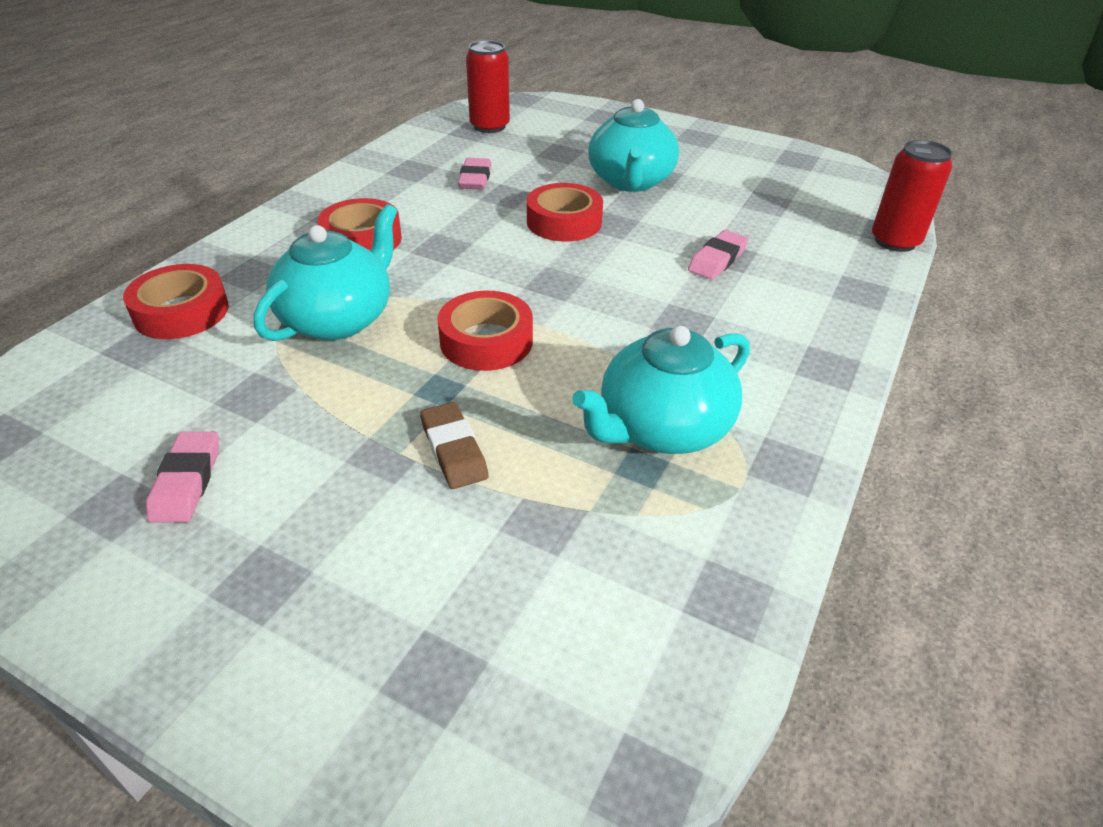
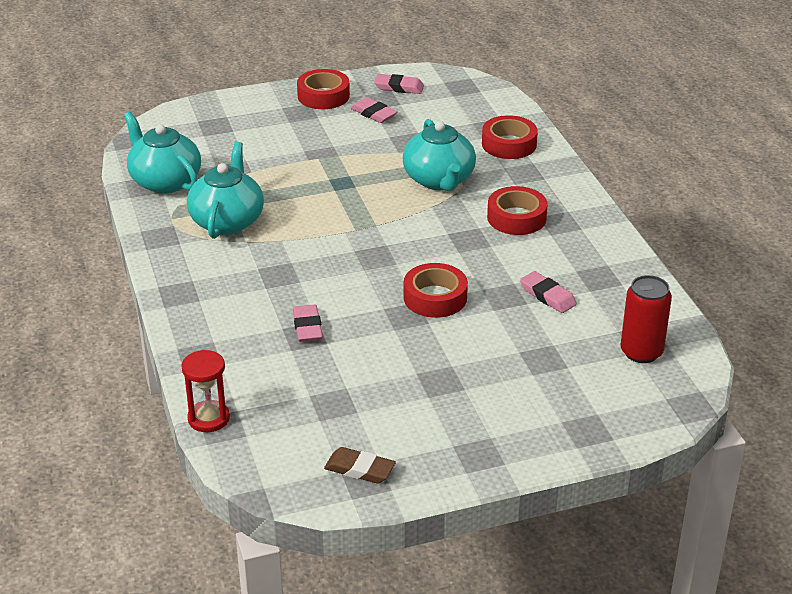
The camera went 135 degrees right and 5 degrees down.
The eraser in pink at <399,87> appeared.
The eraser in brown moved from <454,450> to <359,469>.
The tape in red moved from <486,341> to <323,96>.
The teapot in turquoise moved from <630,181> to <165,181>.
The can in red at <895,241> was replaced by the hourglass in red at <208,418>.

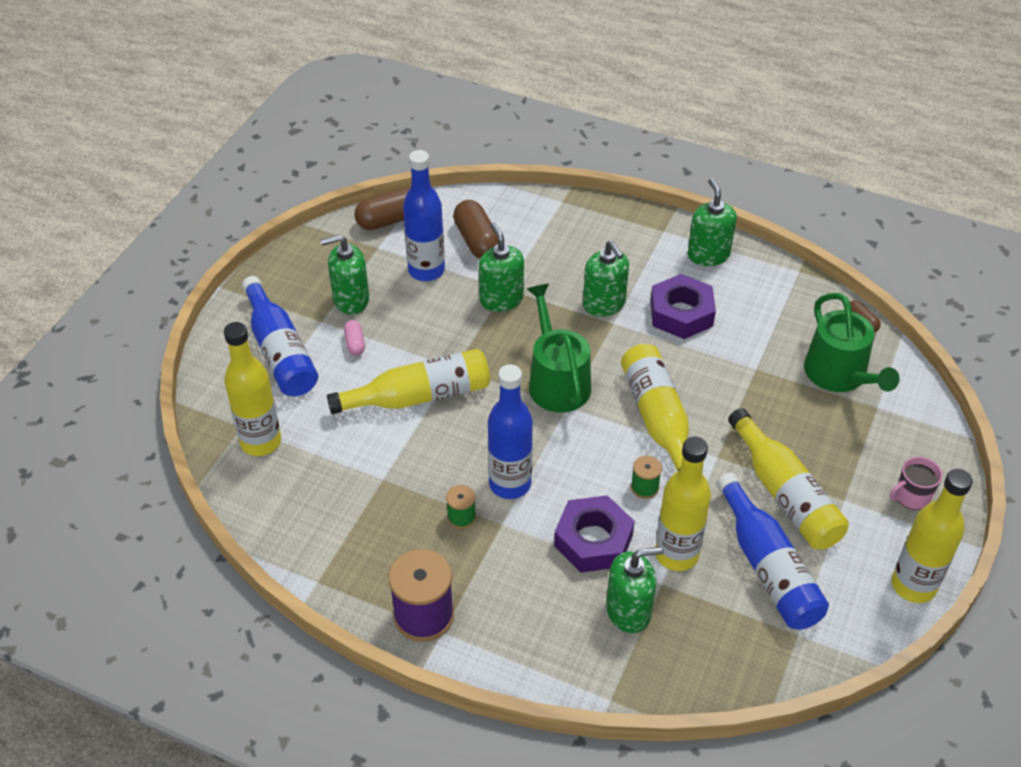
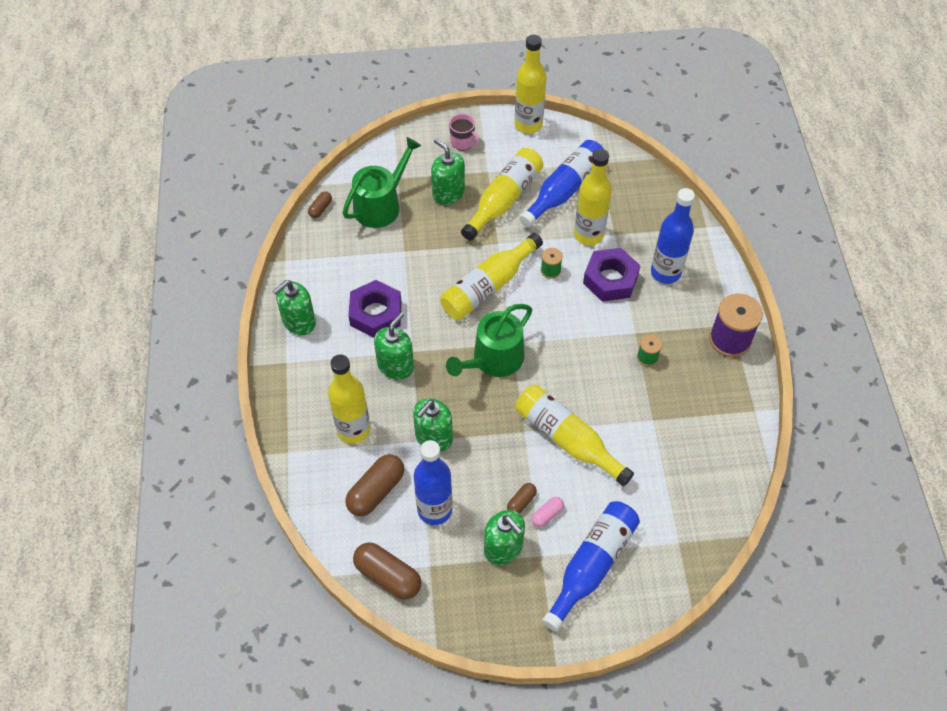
The camera went 120 degrees left and 10 degrees up.
The capsule in brown at <521,502> appeared.
The bottle in yellow moved from <261,442> to <353,430>.
The bottle in blue moved from <510,484> to <665,272>.
The soap dispenser in green moved from <628,611> to <448,193>.

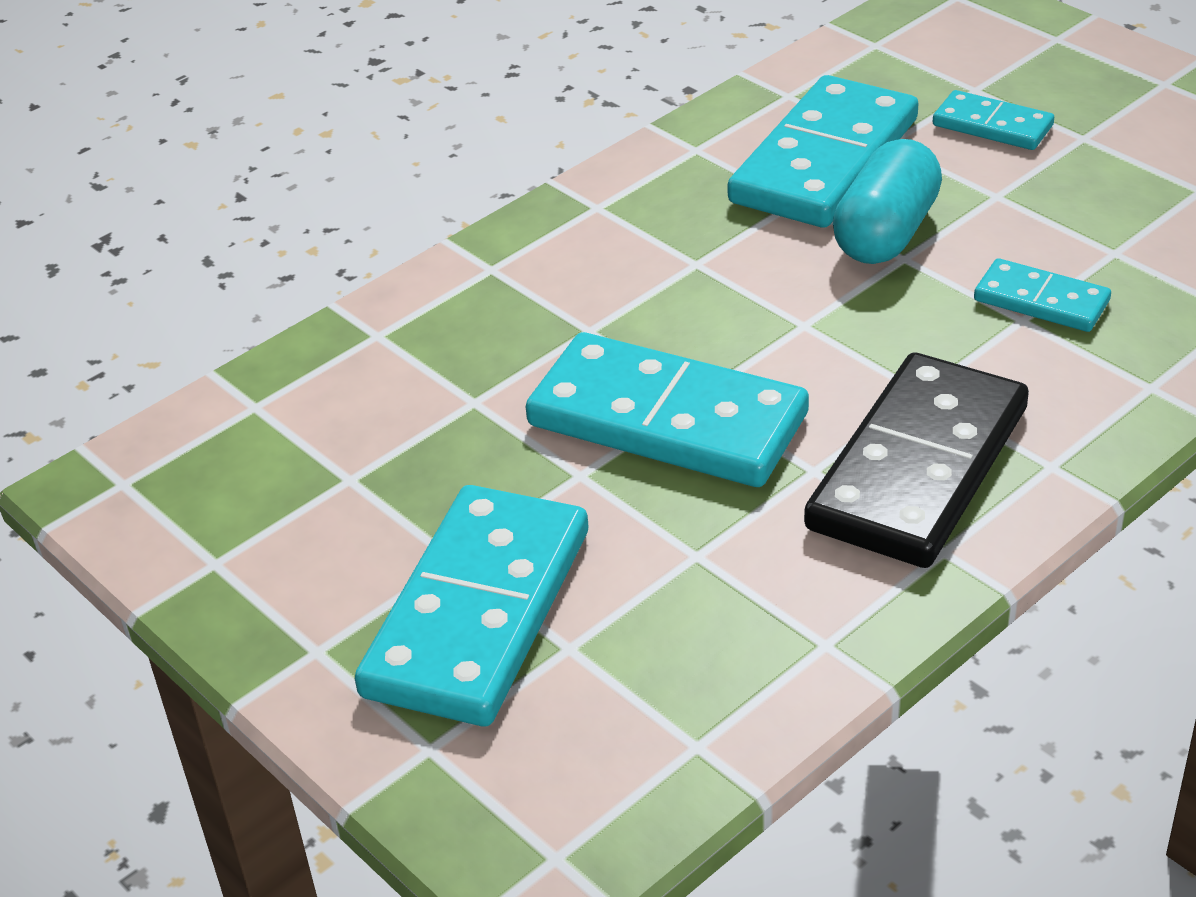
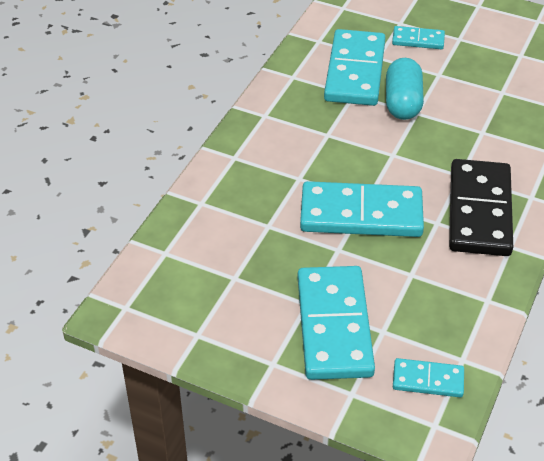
The camera went 25 degrees left and 5 degrees up.
The domino in turquoise moved from <1041,301> to <428,380>.

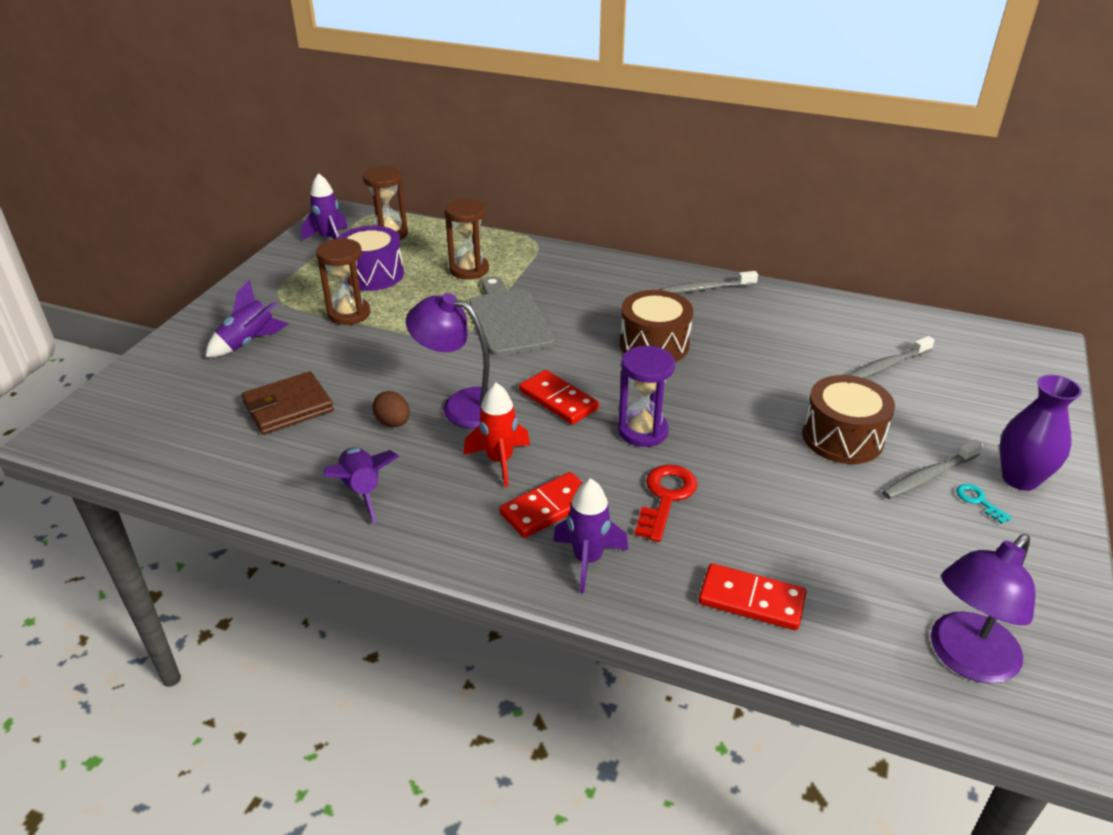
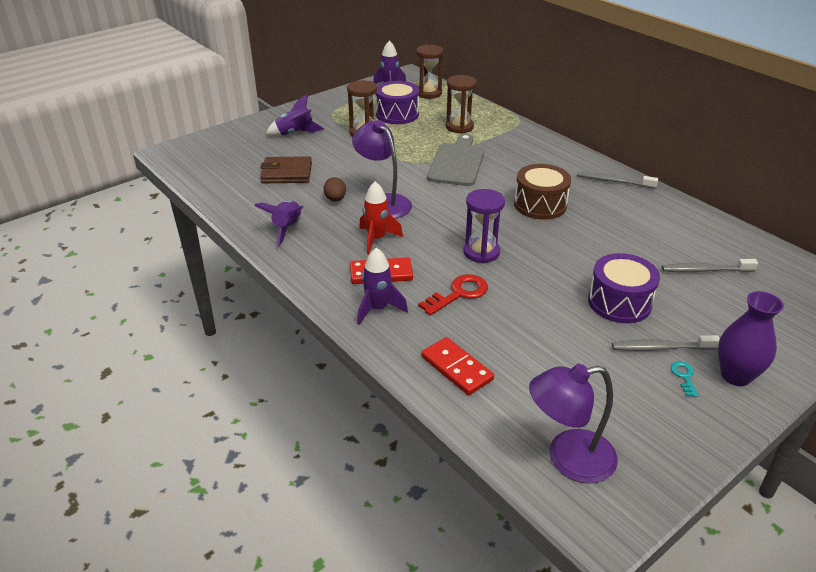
The camera went 30 degrees right and 0 degrees up.
The domino in red at <558,400> disappeared.
The drum in brown at <842,437> became the drum in purple at <619,302>.

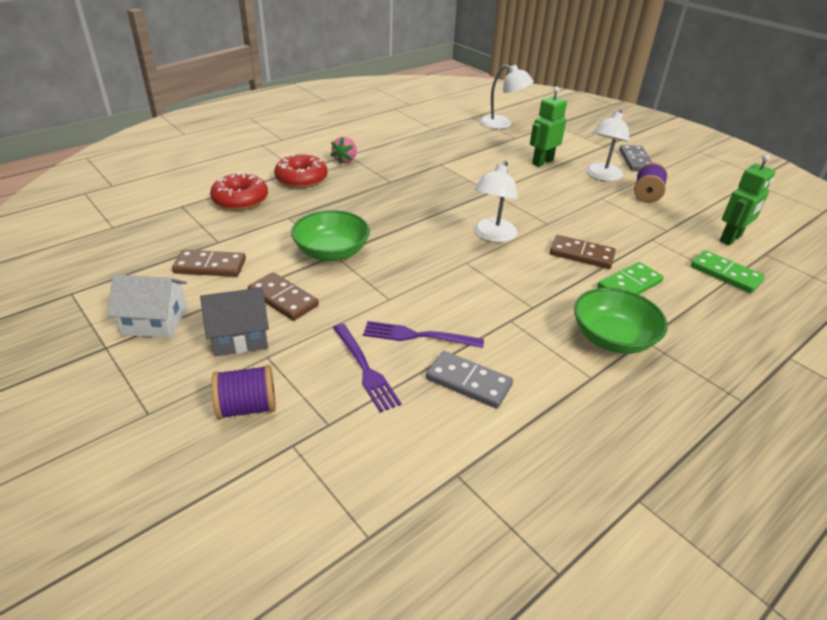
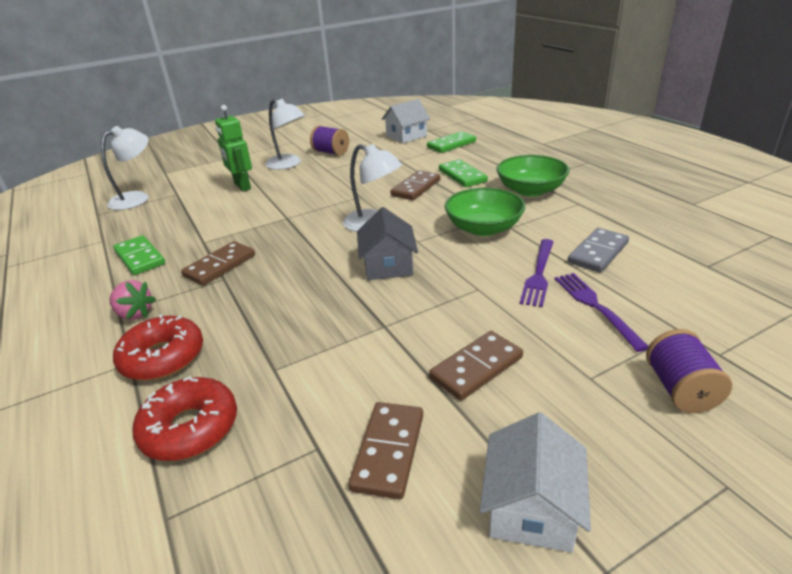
The camera went 75 degrees left and 5 degrees down.
The domino in grey at <635,160> disappeared.
The domino in green at <140,258> appeared.
The domino in brown at <220,266> appeared.
The house in grey moved from <240,336> to <388,265>.
The bowl in green moved from <331,252> to <483,228>.
The robot in green at <731,238> was replaced by the house in white at <406,136>.
The fork in purple at <365,369> turned 90 degrees counterclockwise.

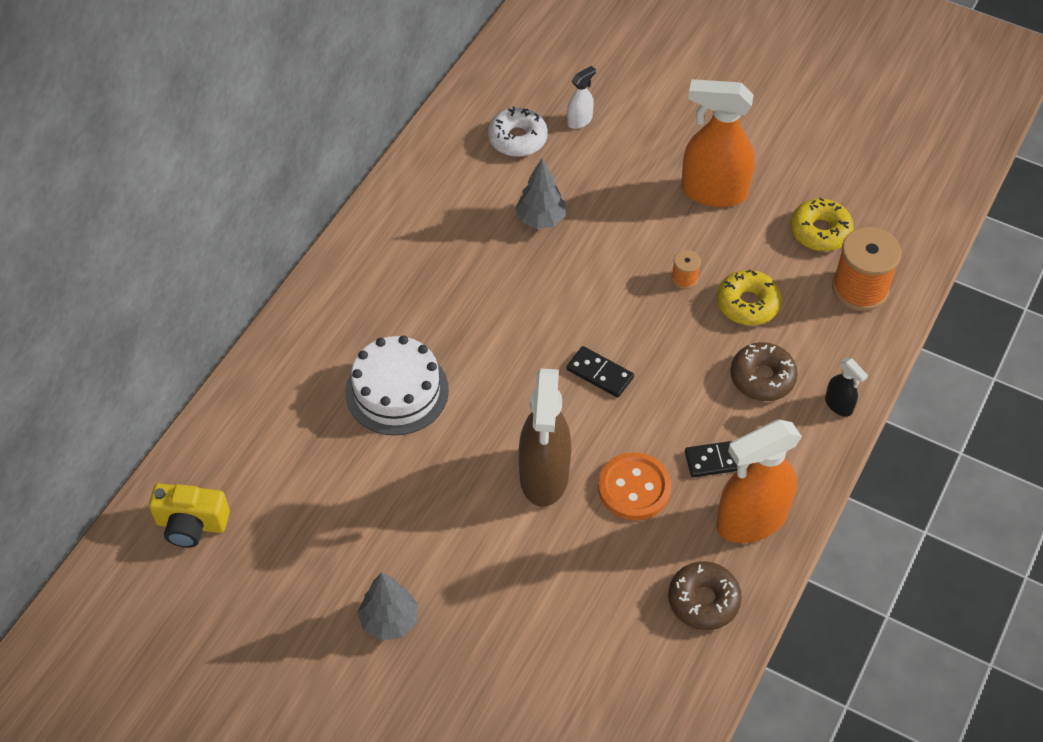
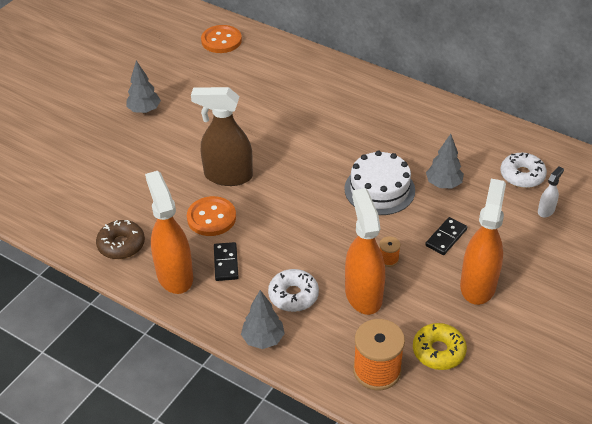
The camera went 95 degrees right and 10 degrees down.
The cake in white moved from <397,391> to <379,189>.
The domino in black moved from <600,373> to <446,237>.
The camera in yellow at <191,524> was replaced by the button in orange at <221,40>.
The donut in yellow at <747,304> was replaced by the spray bottle in orange at <363,294>.
The spray bottle in black at <839,405> was replaced by the tree in grey at <263,339>.
The donut in brown at <762,377> became the donut in white at <293,295>.
The spray bottle in white at <580,120> turned 105 degrees counterclockwise.

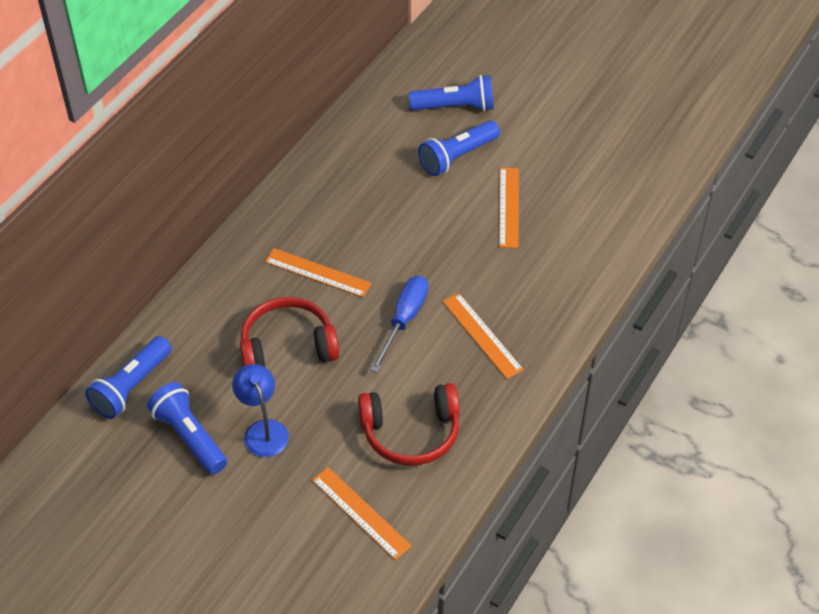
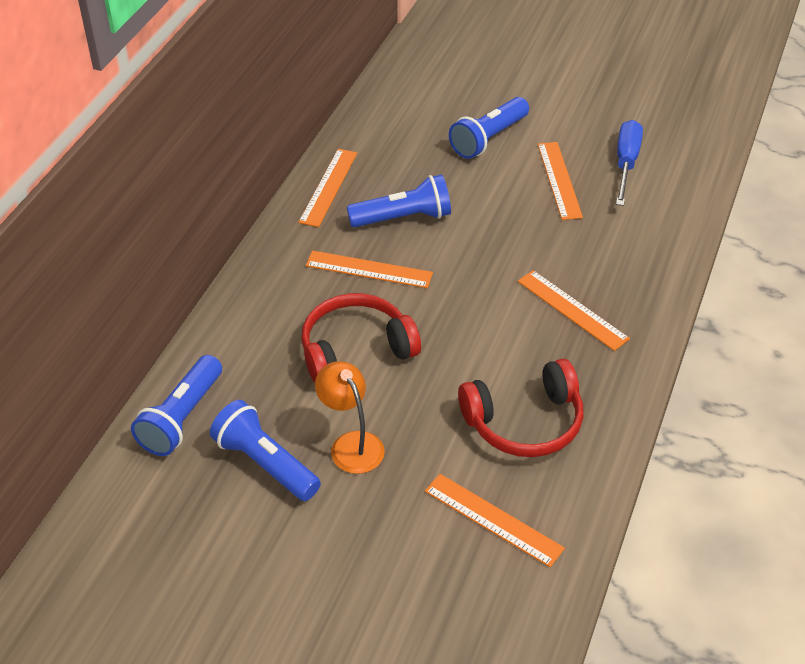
The camera went 10 degrees left and 5 degrees down.
The ruler in orange at <328,187> appeared.
The screwdriver in blue moved from <404,320> to <626,163>.
The flashlight in blue moved from <455,107> to <404,218>.
The lamp in blue at <263,430> became the lamp in orange at <351,444>.

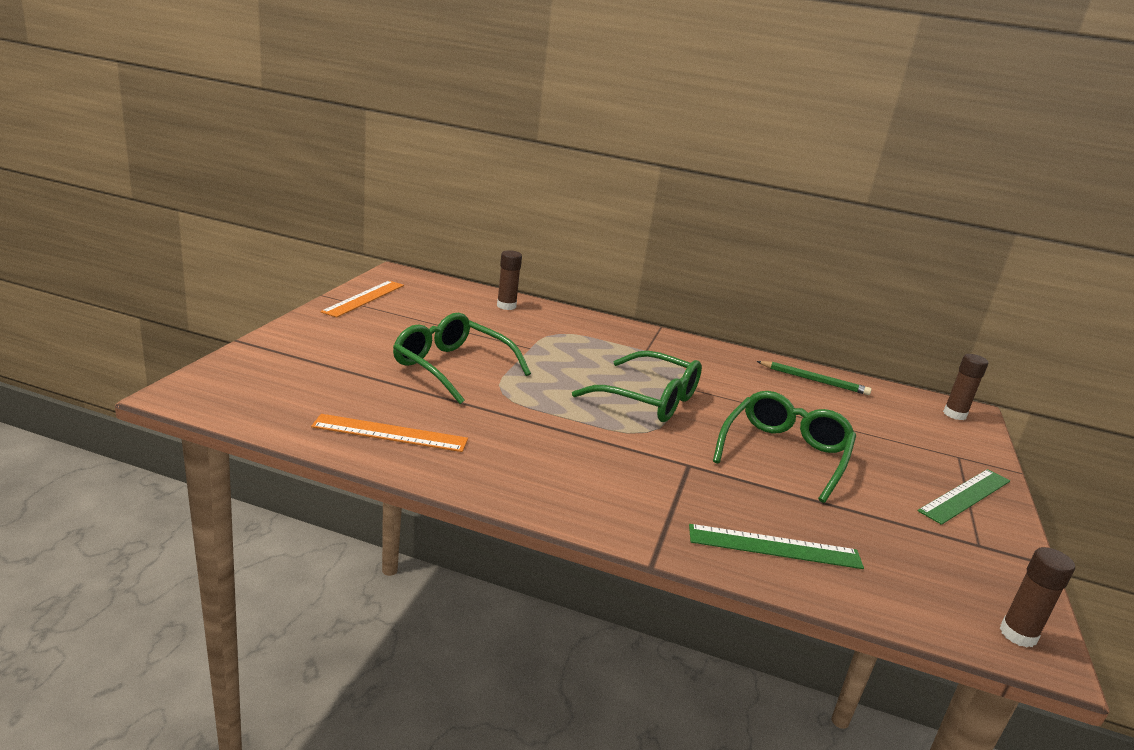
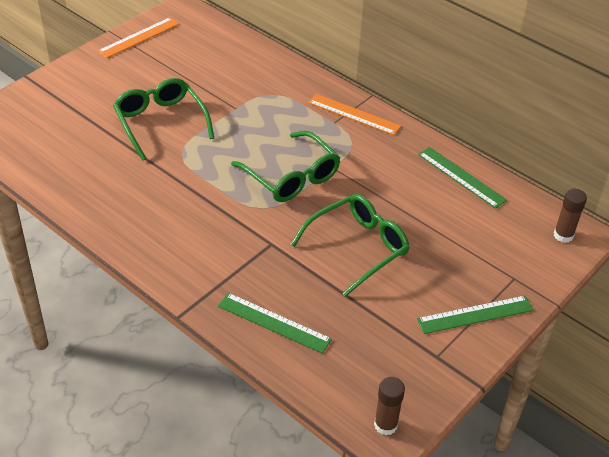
The camera went 25 degrees right and 20 degrees up.
The glue stick in brown at <506,306> disappeared.
The ruler in orange moved from <390,433> to <354,114>.
The pencil in green at <814,380> was replaced by the ruler in green at <461,177>.

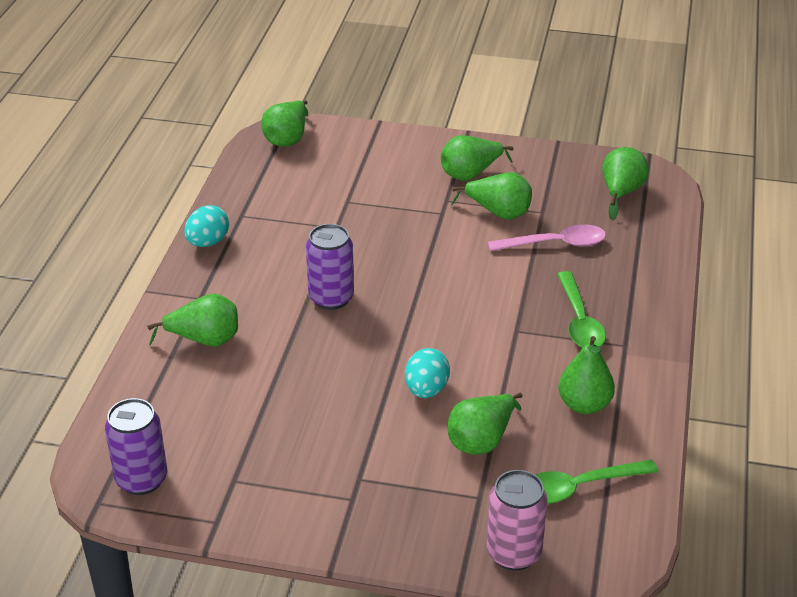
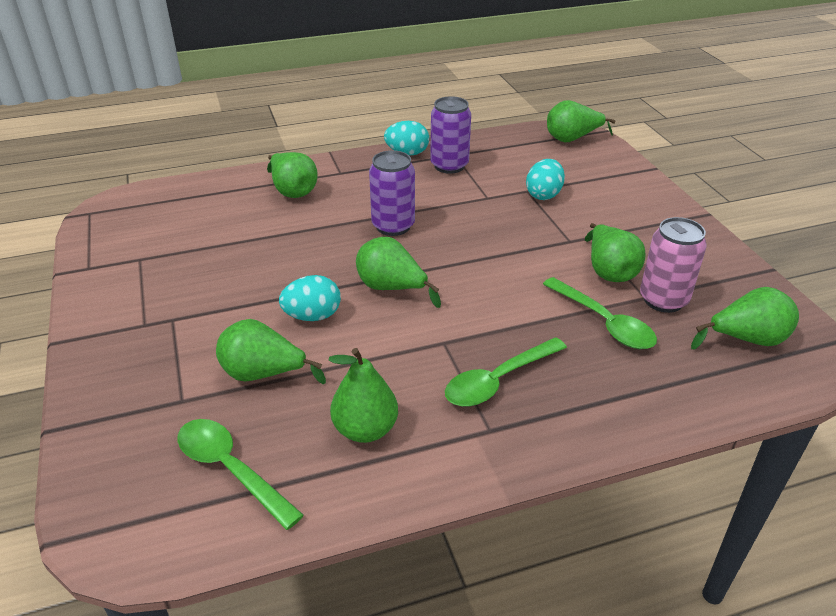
The camera went 60 degrees right and 0 degrees up.
The egg in turquoise at <543,195> appeared.
The can in purple moved from <141,479> to <449,166>.
The pear in green moved from <470,174> to <392,288>.
The can in pink moved from <514,553> to <663,300>.
The spoon in pink at <555,244> became the spoon in green at <604,322>.

